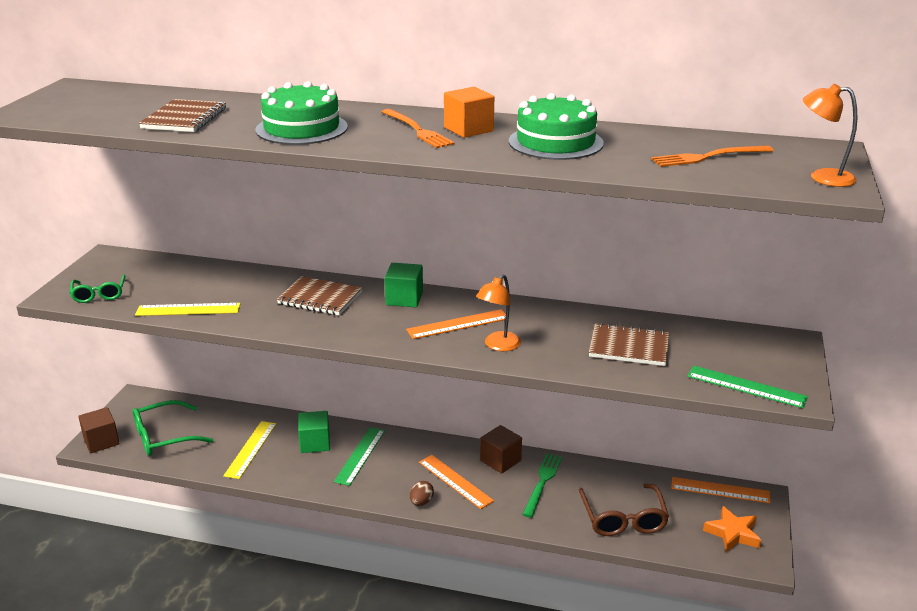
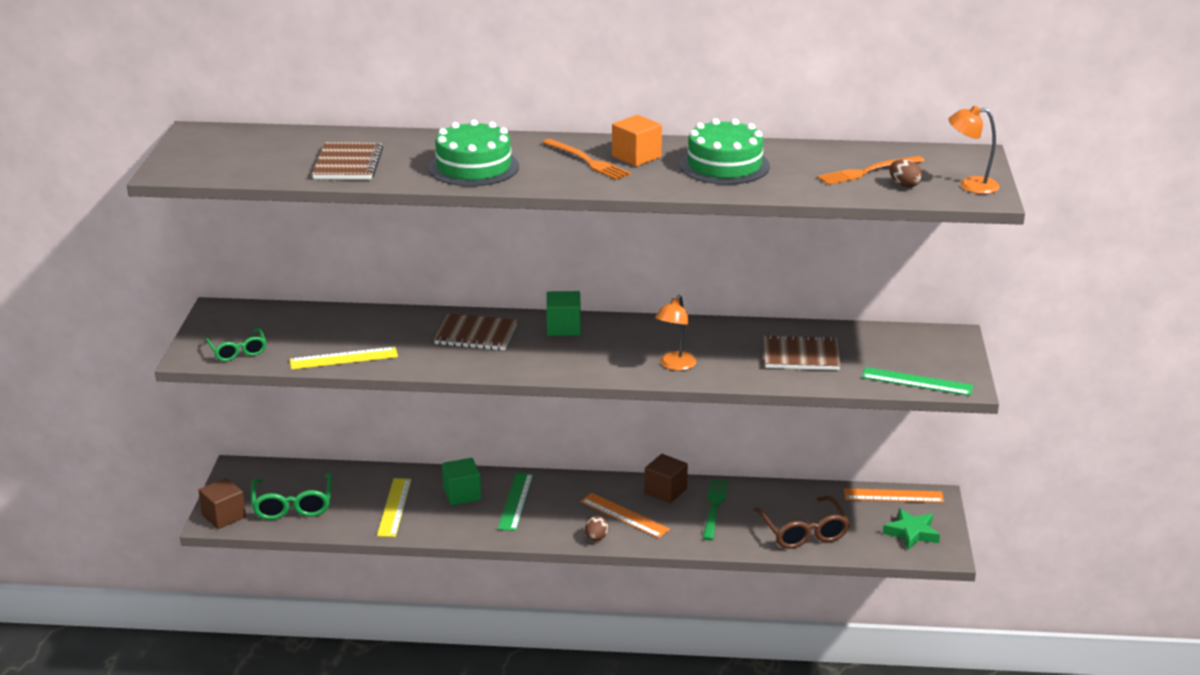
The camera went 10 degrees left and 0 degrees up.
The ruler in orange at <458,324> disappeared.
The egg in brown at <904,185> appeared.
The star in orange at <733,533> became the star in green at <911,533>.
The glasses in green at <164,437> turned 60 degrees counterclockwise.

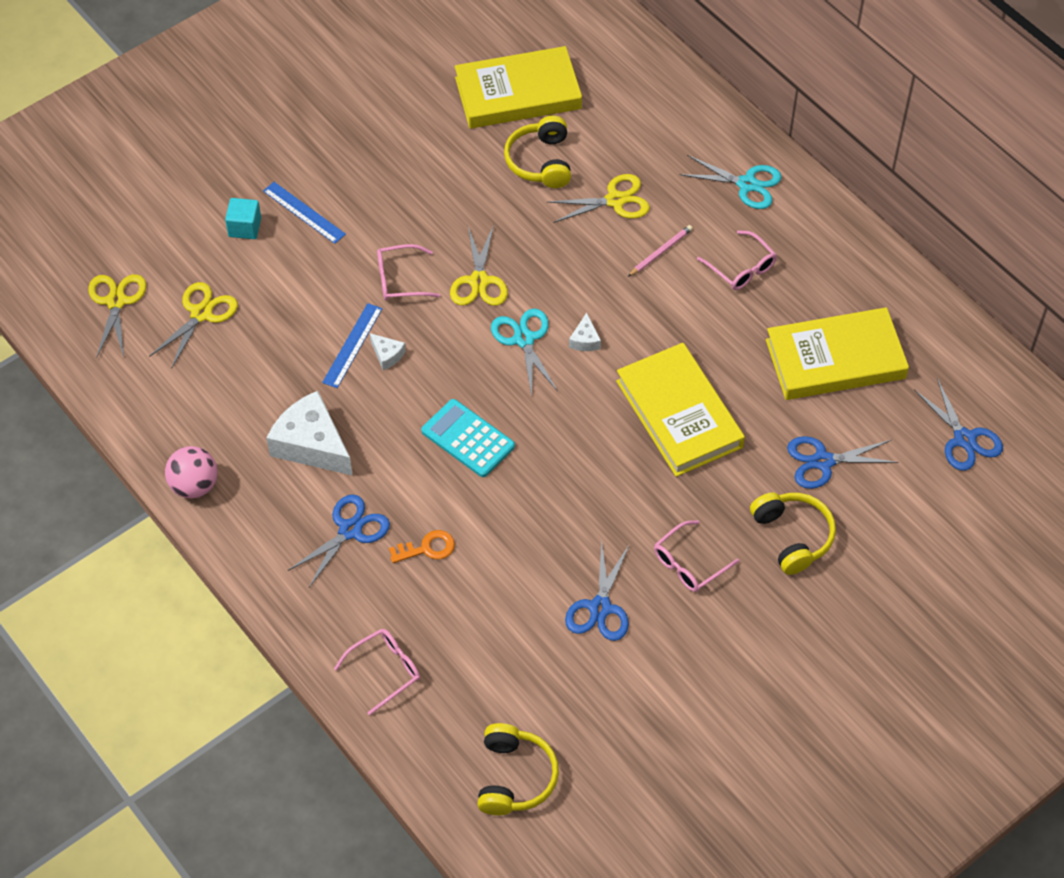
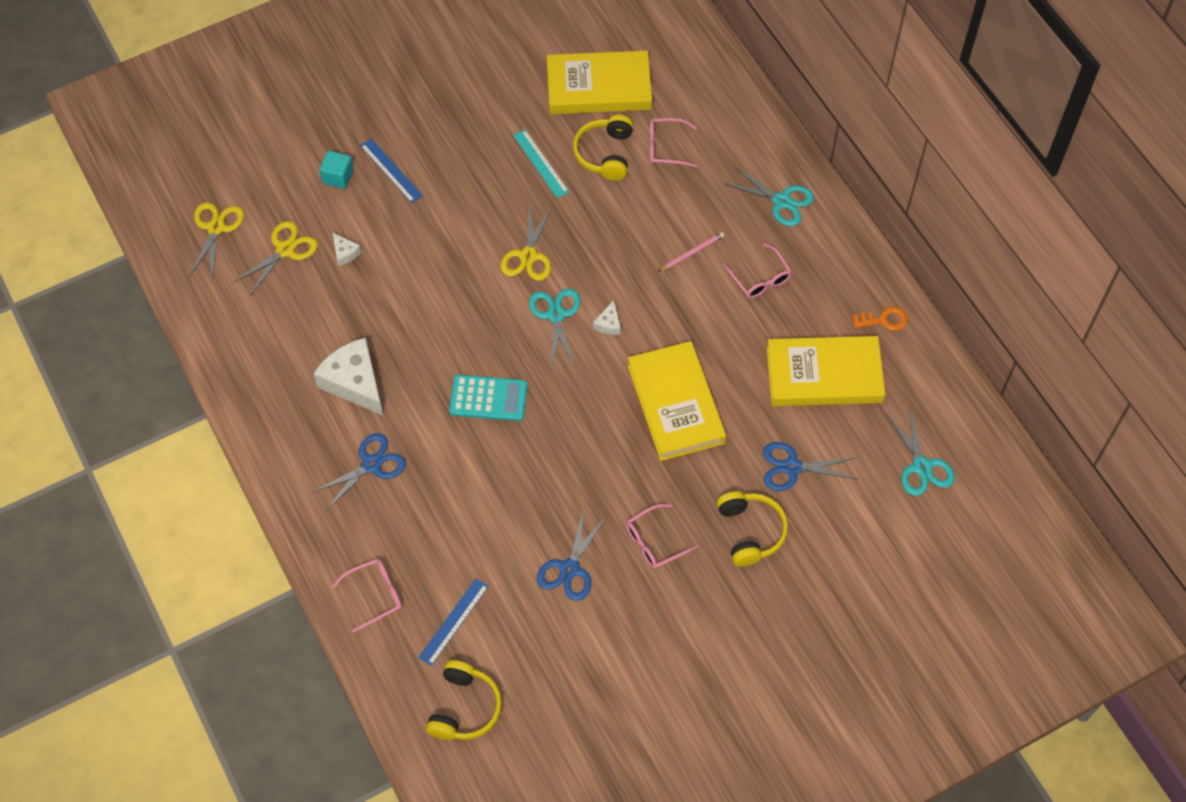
The camera went 10 degrees right and 5 degrees up.
The ball in pink at <194,485> disappeared.
The scissors in yellow at <615,200> disappeared.
The ruler in turquoise at <540,163> appeared.
The ruler in blue moved from <352,345> to <453,621>.
The cheese in white moved from <387,355> to <345,253>.
The glasses in pink moved from <400,279> to <666,147>.
The key in orange moved from <427,548> to <884,320>.
The scissors in blue at <964,439> became the scissors in turquoise at <922,466>.
The calculator in turquoise at <468,439> turned 135 degrees clockwise.

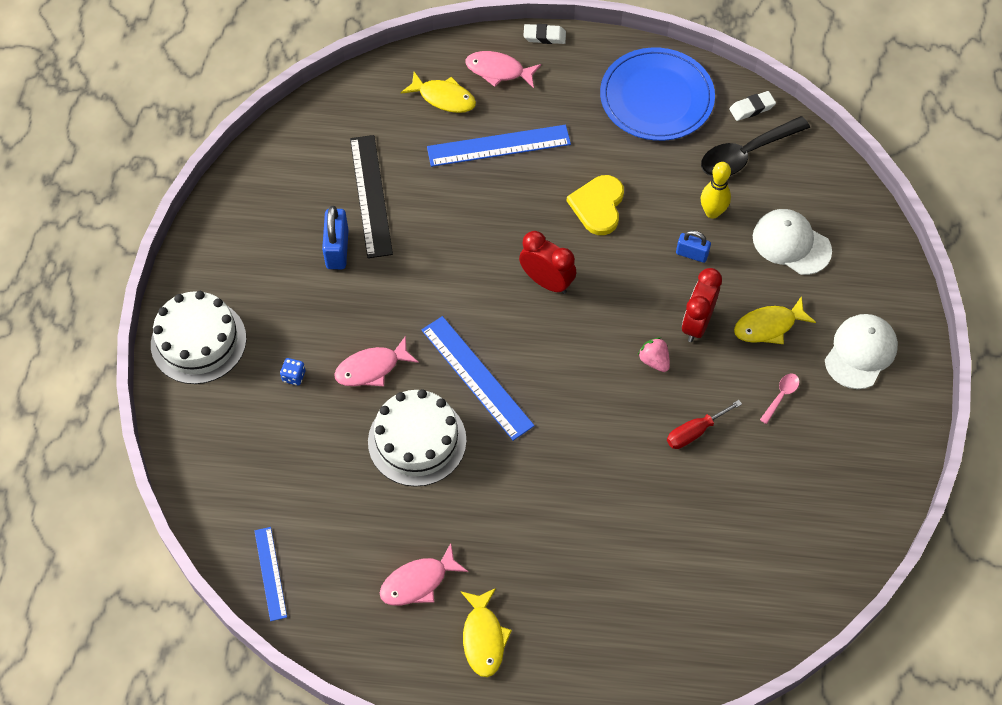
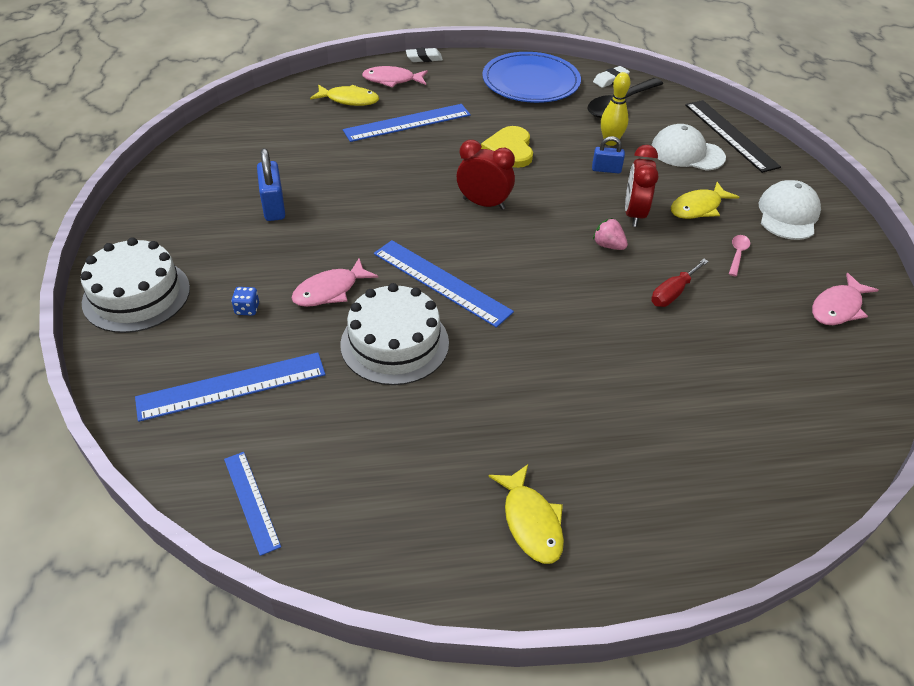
The camera went 15 degrees left and 15 degrees down.
The ruler in blue at <232,386> appeared.
The ruler in black moved from <370,195> to <730,135>.
The fish in pink moved from <418,582> to <838,308>.

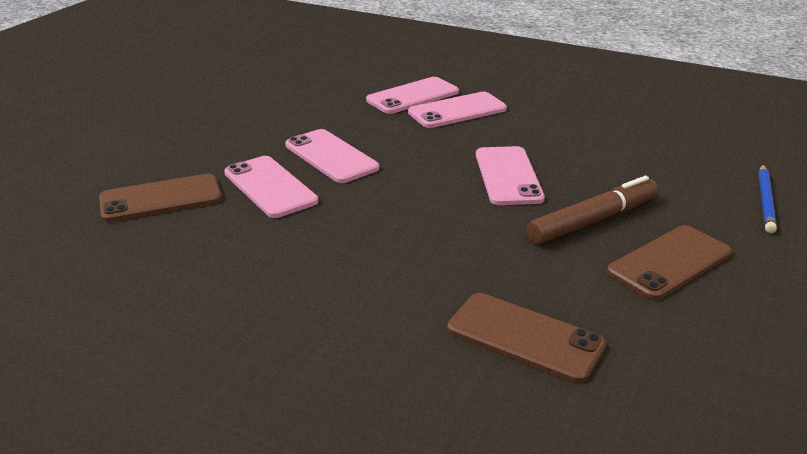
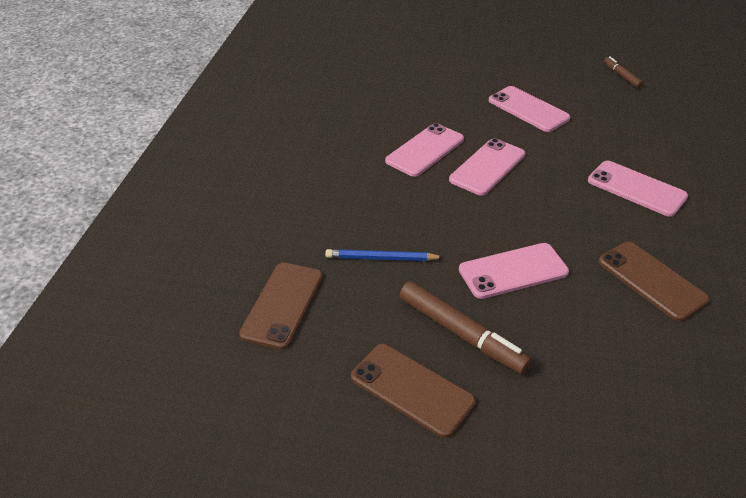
The camera went 75 degrees right and 10 degrees up.
The marker in brown at <621,76> appeared.
The phone in brown moved from <161,199> to <651,281>.
The phone in pink moved from <457,111> to <528,109>.
The pencil in blue moved from <765,201> to <381,258>.

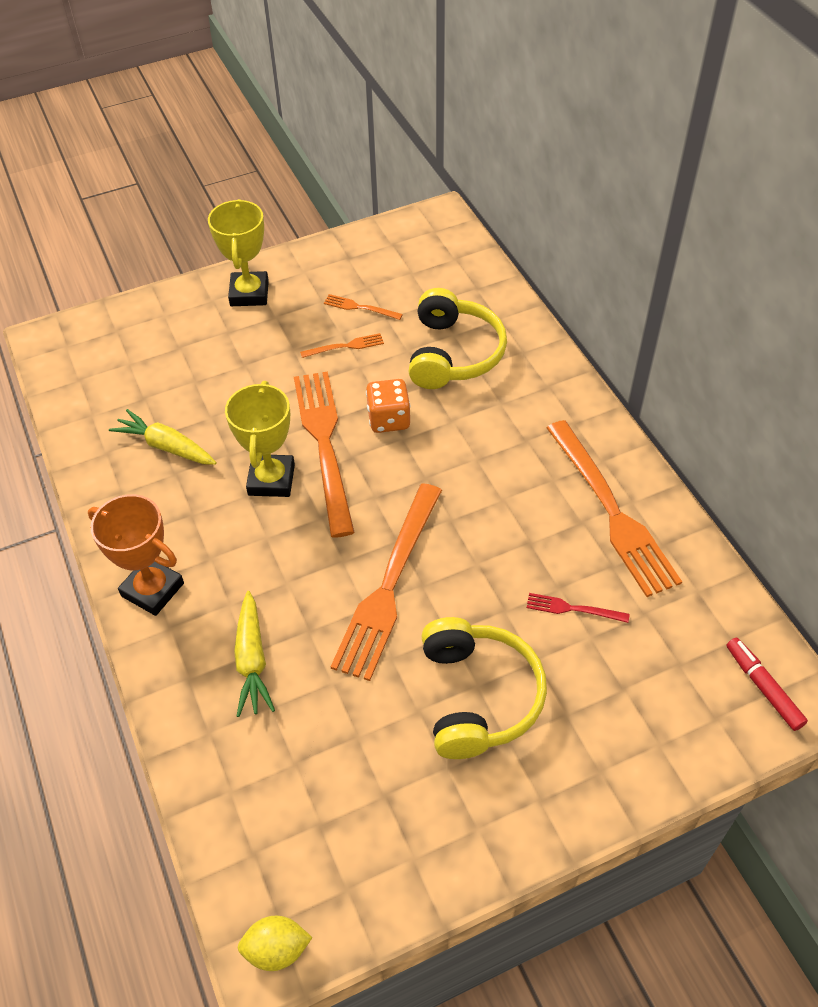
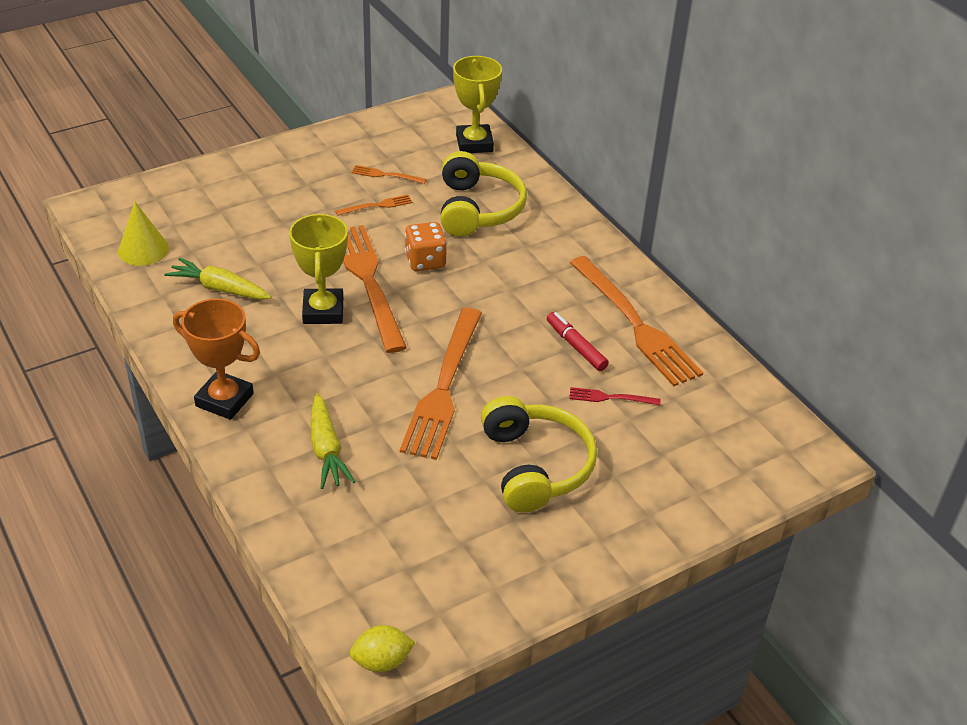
The camera went 10 degrees left and 10 degrees down.
The cone in yellow at <143,249> appeared.
The trophy in yellow moved from <249,293> to <474,143>.
The marker in red moved from <763,687> to <576,346>.

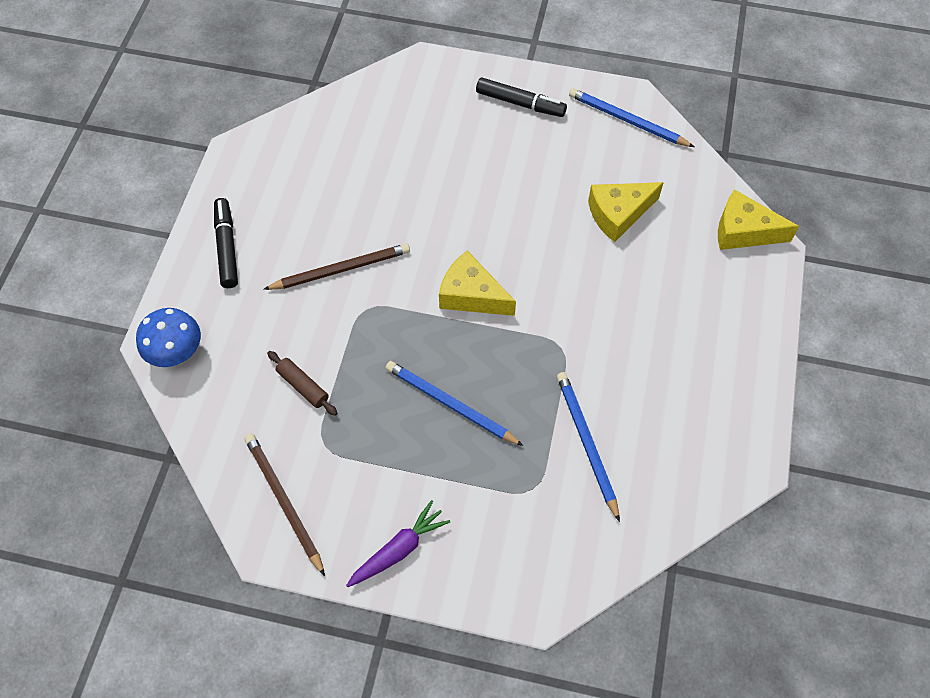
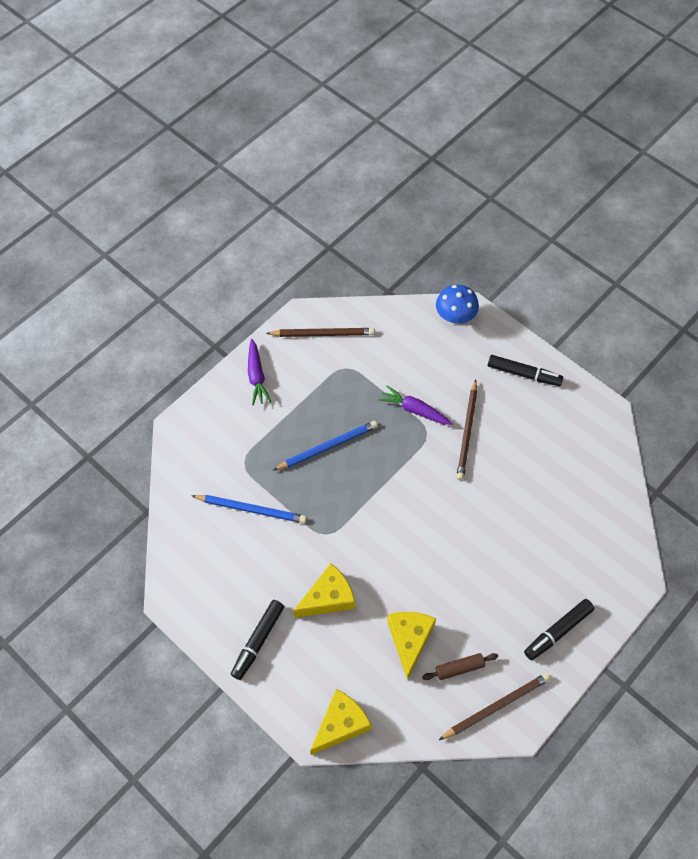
The camera went 120 degrees right and 0 degrees up.
The marker in black at <258,641> appeared.
The carrot in purple at <415,410> appeared.
The rolling pin in brown moved from <303,386> to <459,668>.
The cheese in yellow moved from <471,295> to <328,597>.
The pencil in blue at <627,120> became the pencil in brown at <496,706>.

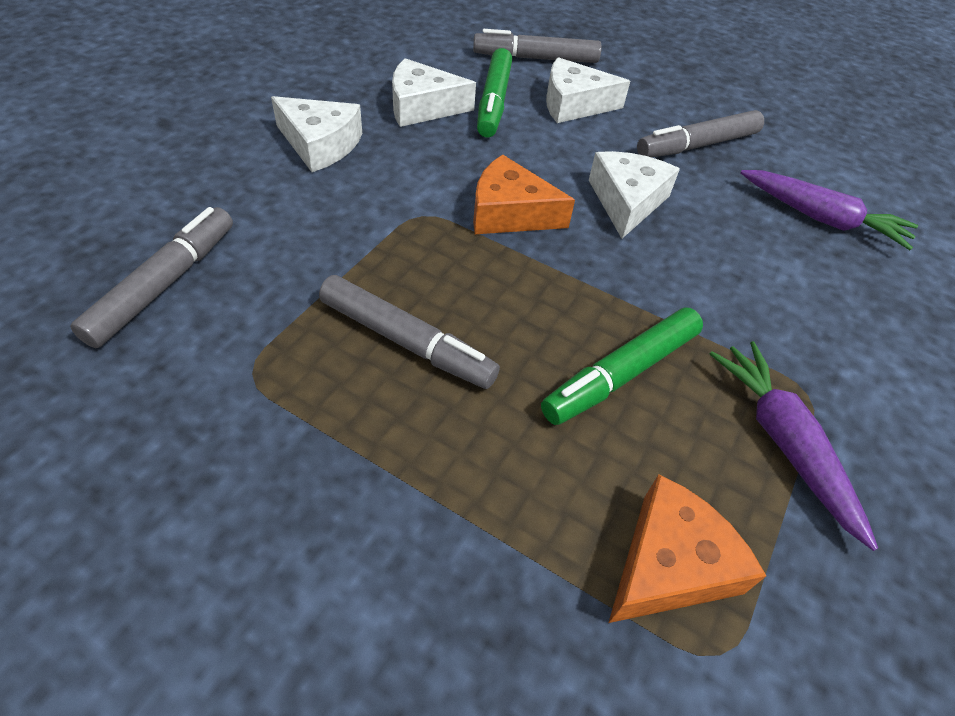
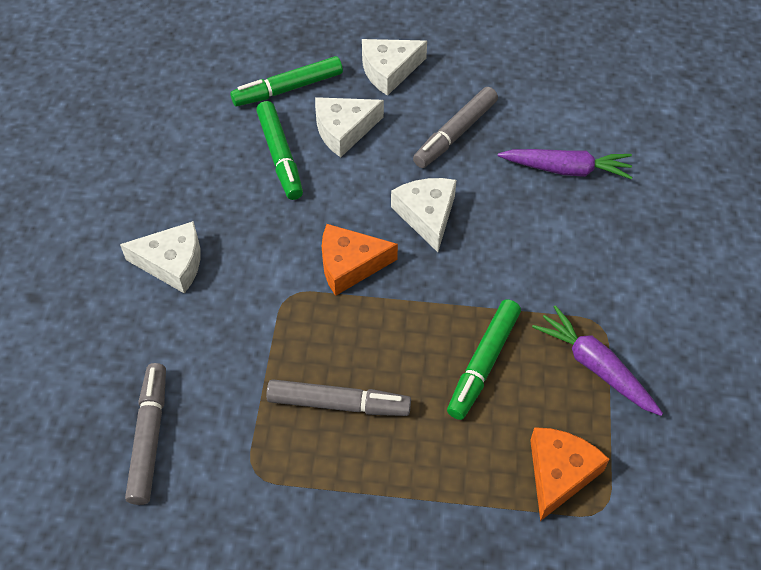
The camera went 20 degrees left and 5 degrees up.
The cheese in white moved from <422,107> to <389,71>.
The marker in grey at <535,58> became the marker in green at <288,89>.

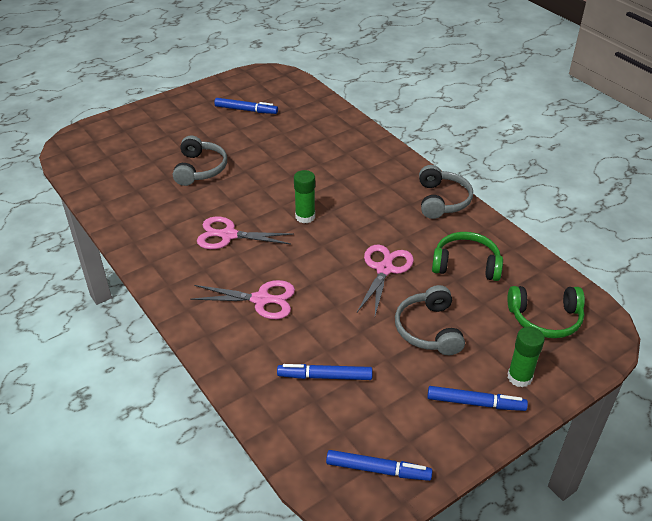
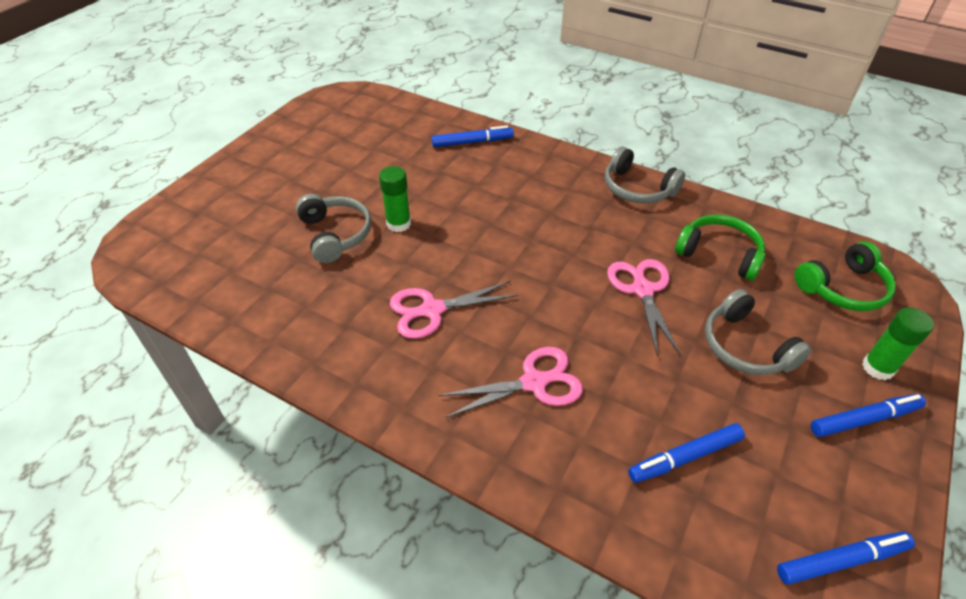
The camera went 25 degrees left and 5 degrees up.
The marker in blue moved from <246,110> to <472,142>.
The glue stick in green moved from <305,217> to <398,224>.
The headphones in grey at <442,200> turned 150 degrees clockwise.
The headphones in green at <466,264> turned 45 degrees clockwise.

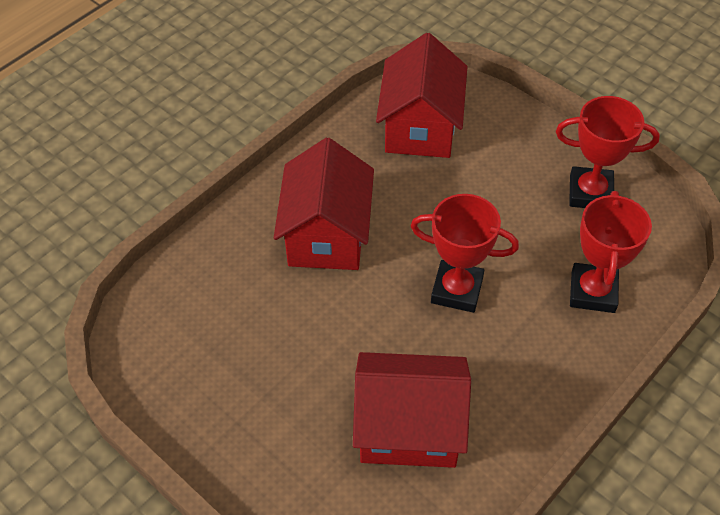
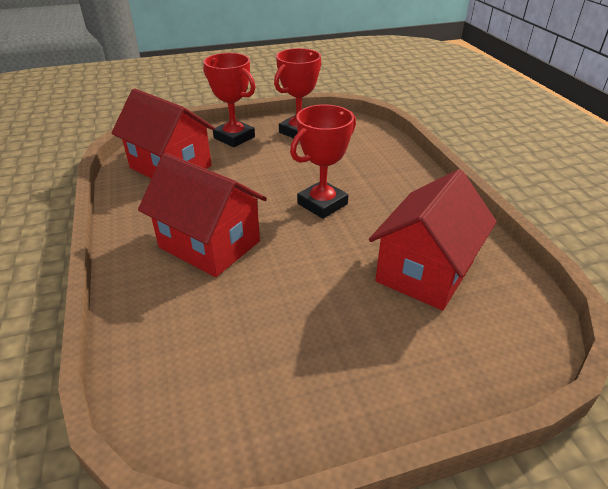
The camera went 60 degrees left and 15 degrees down.
The trophy in red moved from <593,292> to <234,137>.

